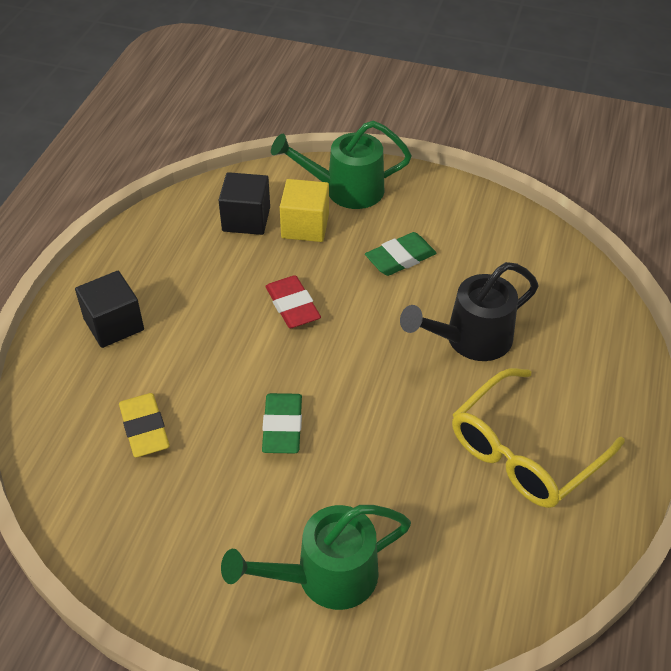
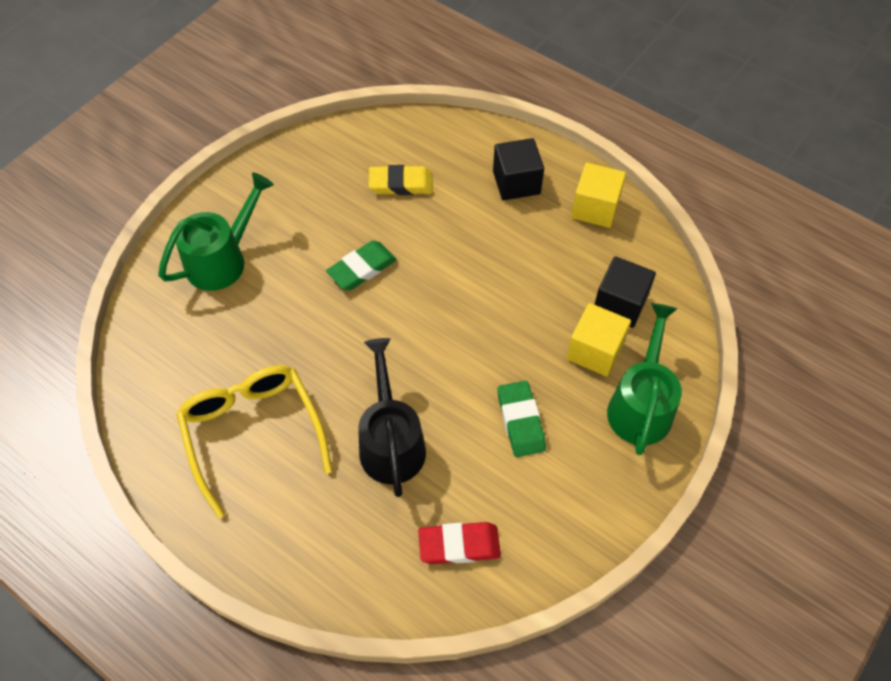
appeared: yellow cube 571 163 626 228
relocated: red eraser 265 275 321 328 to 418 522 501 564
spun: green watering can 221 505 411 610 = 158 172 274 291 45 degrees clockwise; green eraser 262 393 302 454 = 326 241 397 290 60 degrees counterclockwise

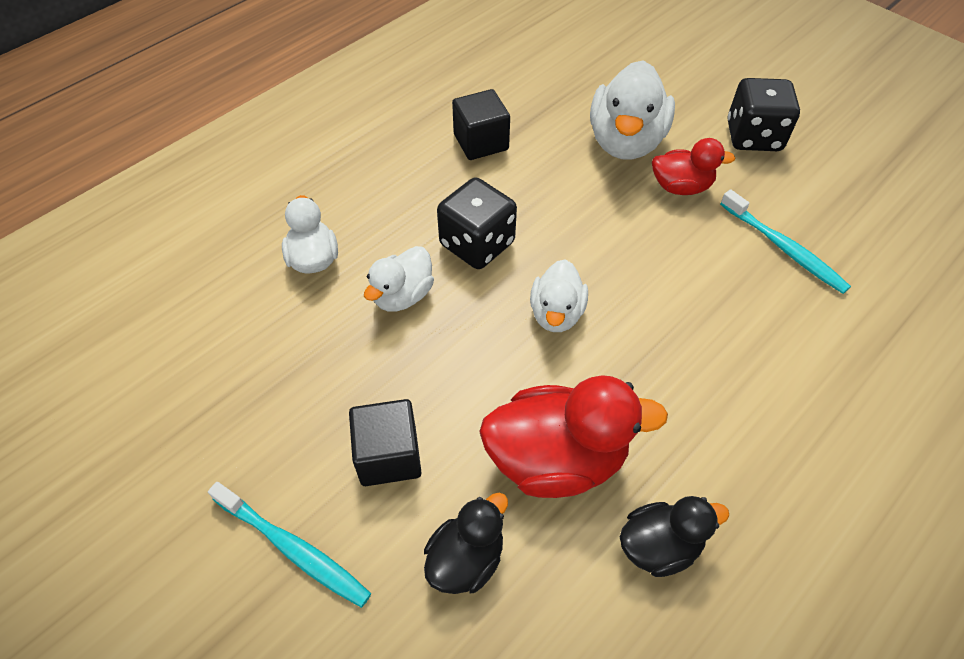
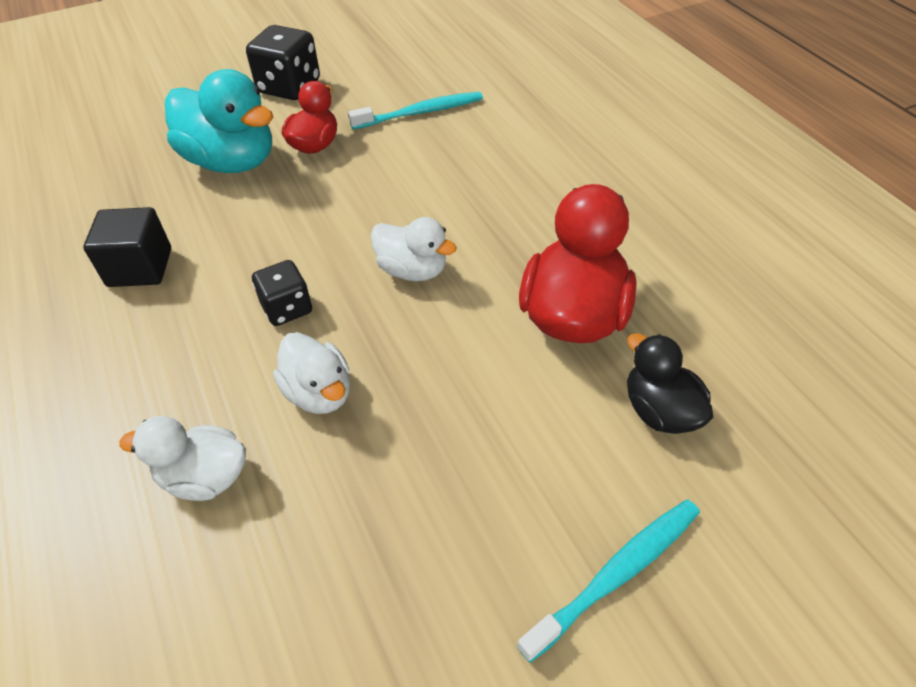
missing: black cube 349 399 422 486; black duck 620 496 729 577
colour: white duck 590 60 675 160 to turquoise duck 165 69 273 173
size: black dice 437 177 517 269 = 252 260 312 326 x0.63

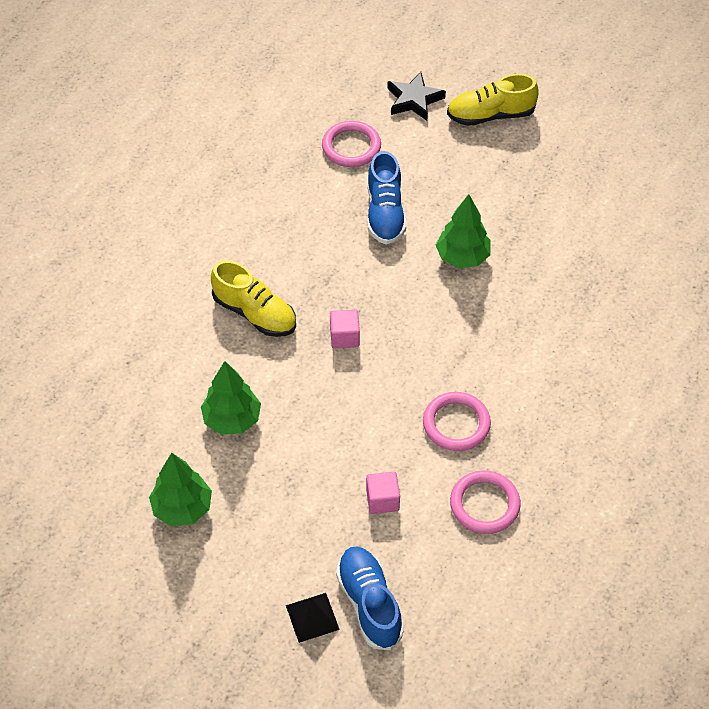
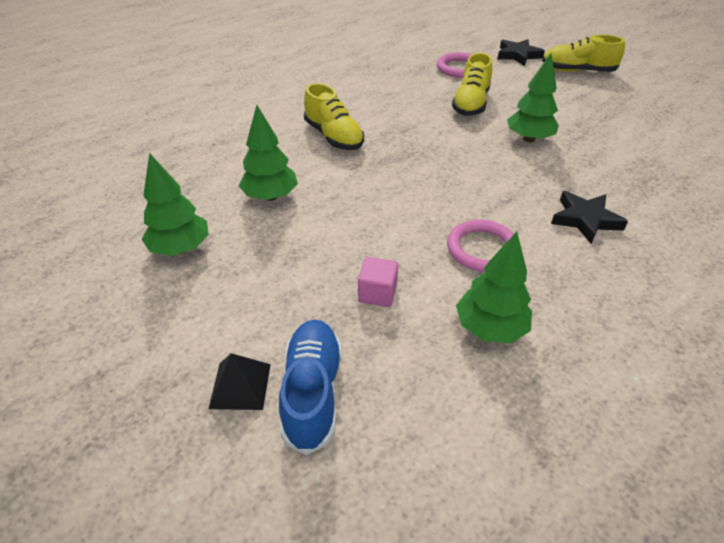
missing: pink cube 330 310 360 348
appeared: black star 551 191 628 244
exchanged: pink ring 450 470 521 534 to green tree 456 232 532 343
colour: blue shoe 367 151 406 245 to yellow shoe 452 53 492 116

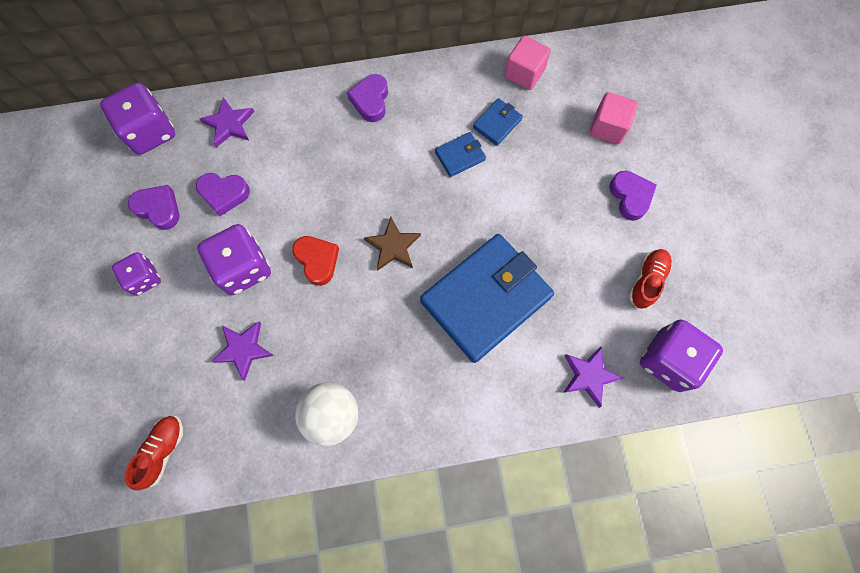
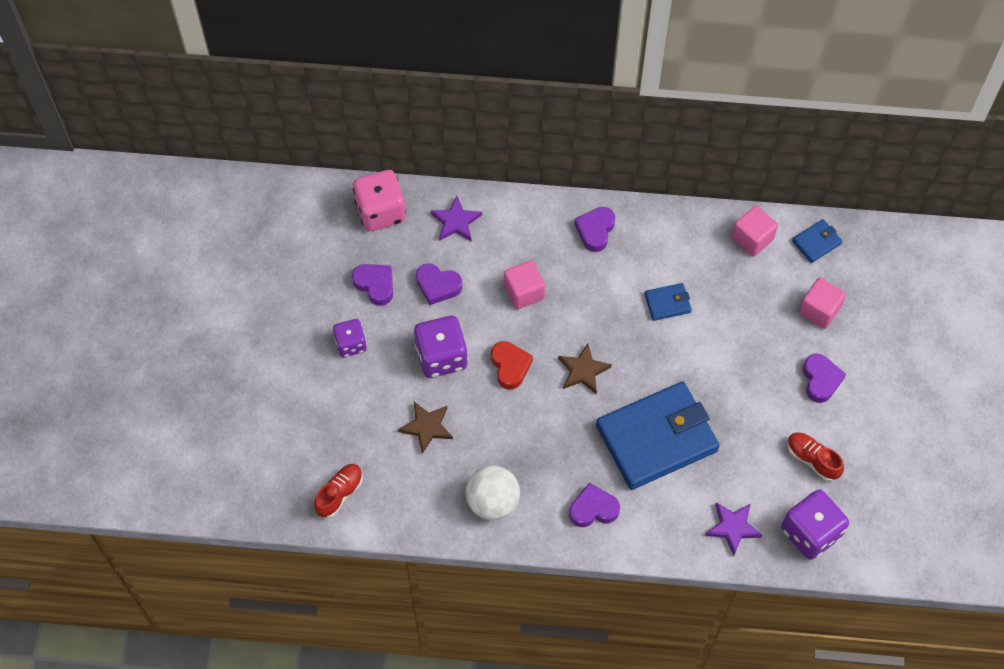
appeared: pink cube 504 261 545 309; purple heart 569 483 620 527
relocated: blue wallet 473 98 523 146 to 792 219 842 263
colour: purple dice 100 83 175 155 to pink dice 353 170 406 231; purple star 211 322 274 381 to brown star 398 402 453 454
spun: red shoe 629 249 672 309 = 787 432 844 481 90 degrees counterclockwise

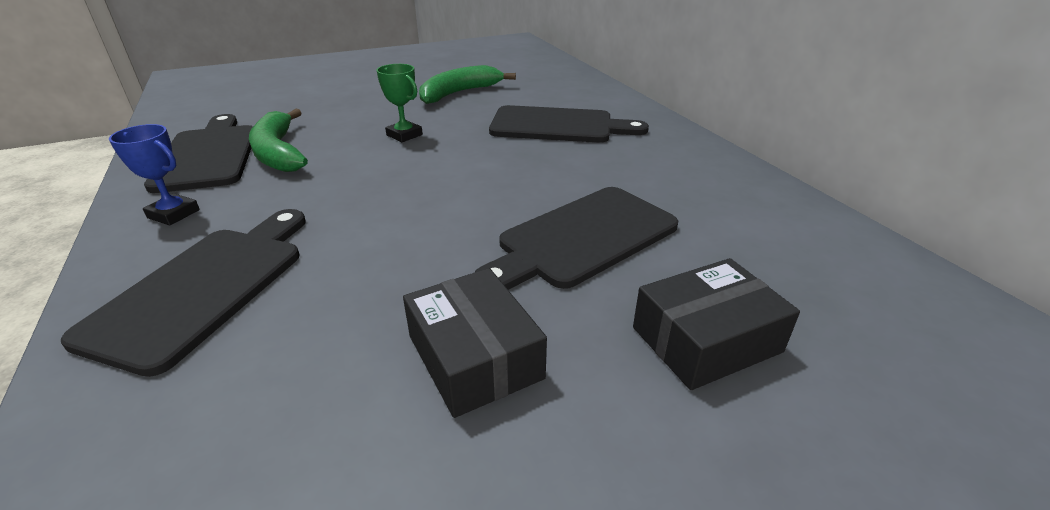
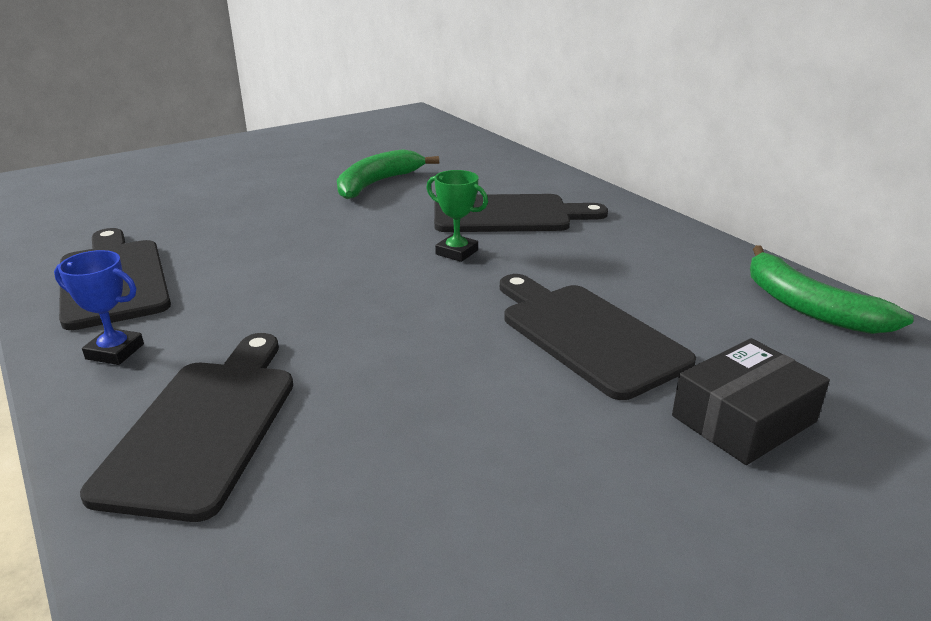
missing: black box 403 268 547 418
relocated: green banana 249 109 308 172 to 750 245 914 334; green trophy 377 64 423 142 to 426 170 488 262
spun: black cutting board 474 187 678 290 = 500 274 696 400 105 degrees clockwise

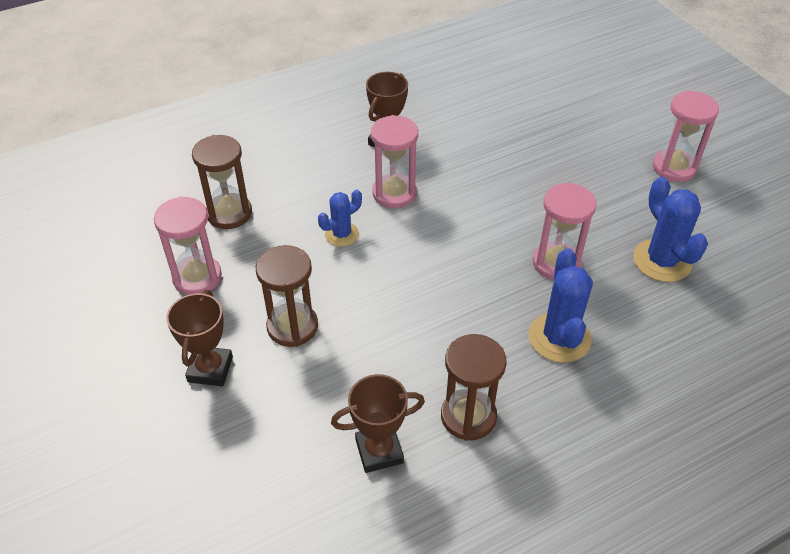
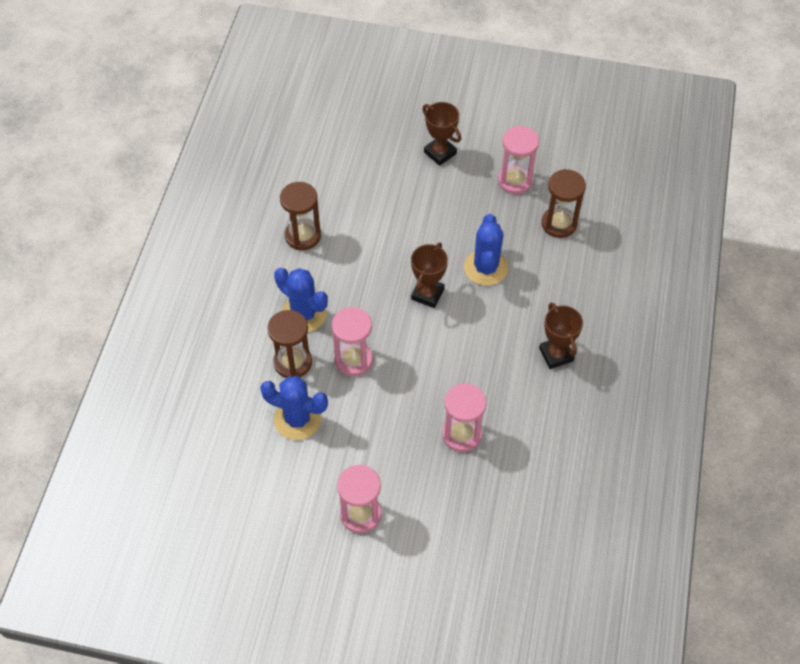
relocated: brown hourglass 256 245 318 347 to 267 310 312 378; brown trophy 331 374 425 473 to 411 243 448 308; pink hourglass 371 115 418 208 to 442 383 486 452
size: blue cactus 318 190 362 247 = 464 214 508 286 x1.64

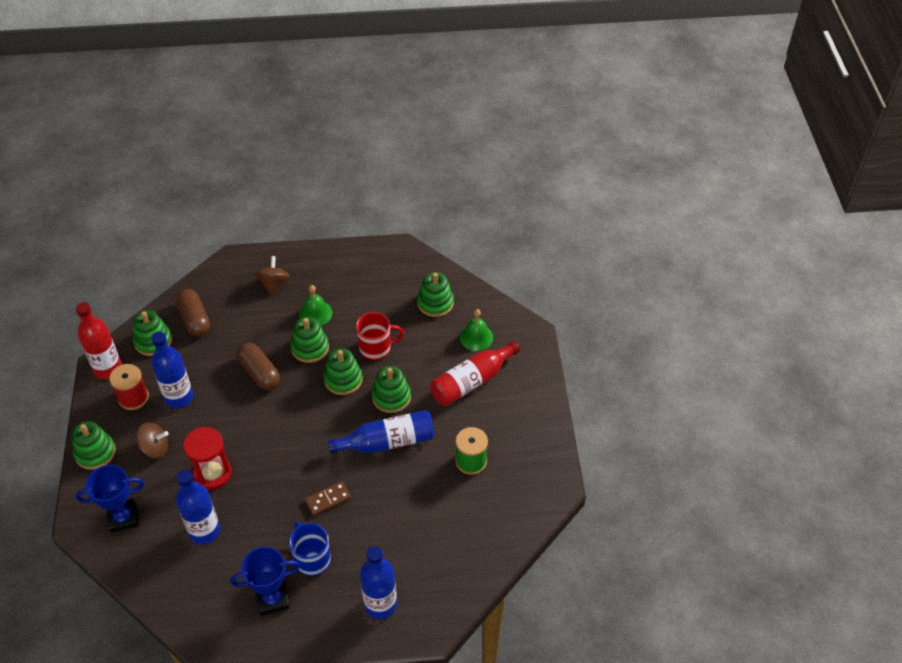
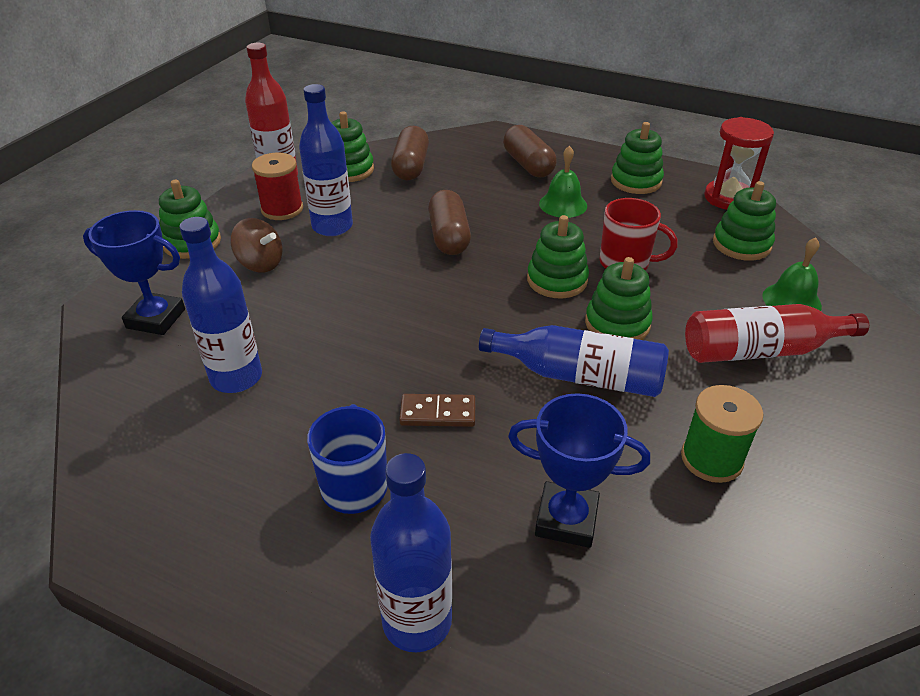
relocated: red hourglass 183 427 231 490 to 704 117 774 210; blue trophy 230 547 300 616 to 508 393 650 548; green stacking toy 290 317 329 363 to 611 122 664 194
exchanged: brown spinning top 255 256 290 296 to brown capsule 503 125 557 177

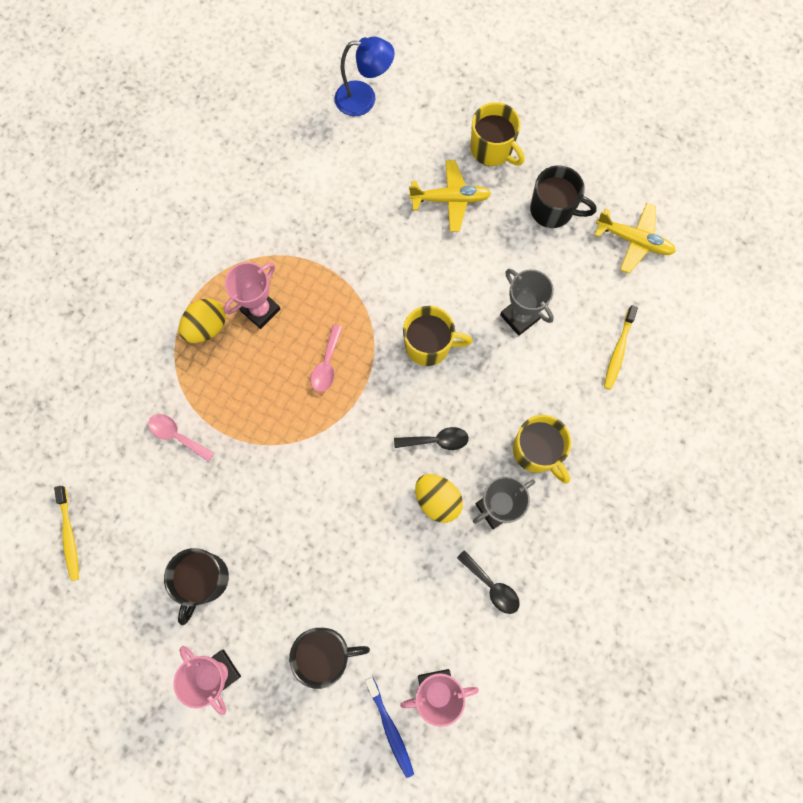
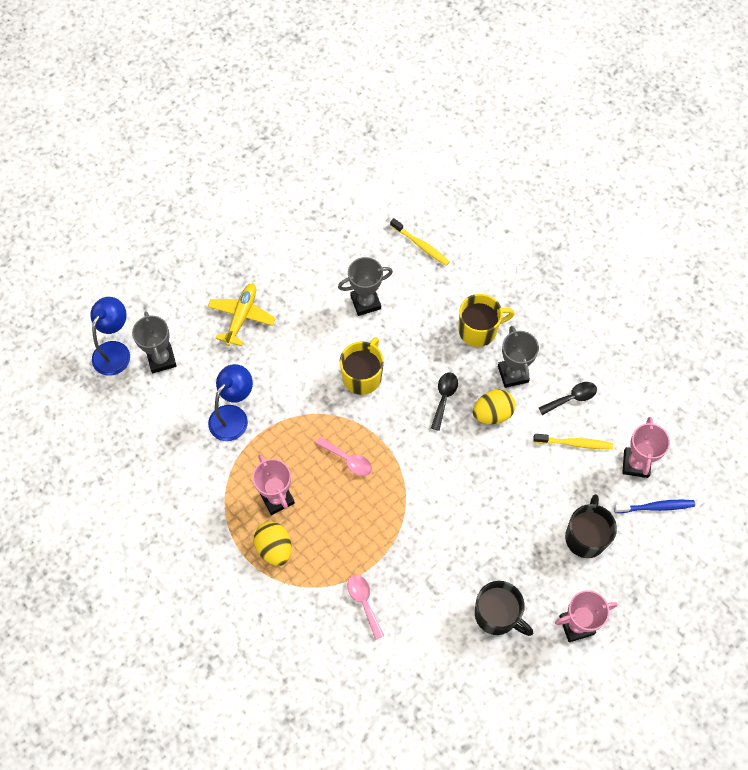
missing: yellow mug 471 102 525 166; black mug 530 166 597 228; yellow plane 594 203 676 273
appeared: grey trophy 132 311 177 373; blue lamp 208 364 253 441
relocated: yellow toothbrush 54 486 79 581 to 533 434 613 449
spun: pink spoon 148 414 214 462 = 347 575 384 640 105 degrees clockwise

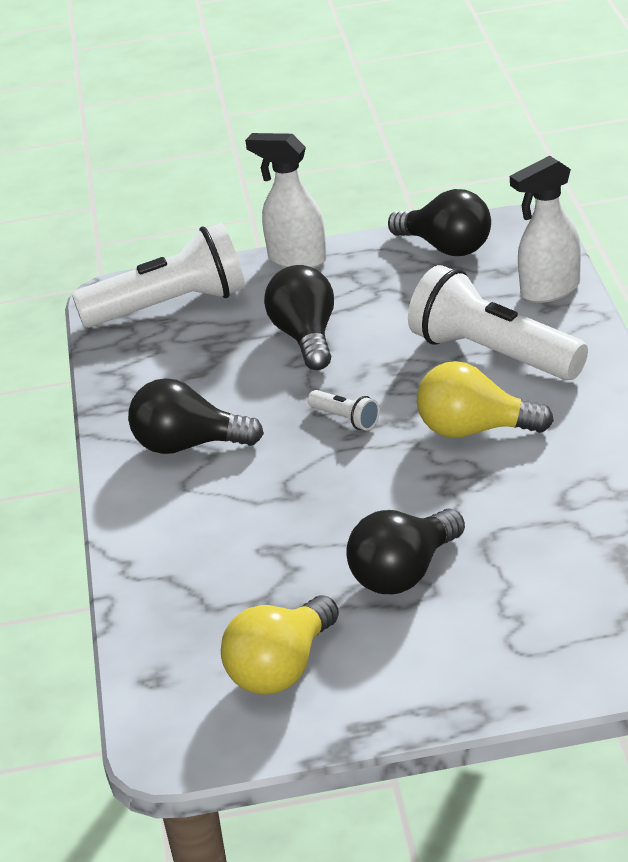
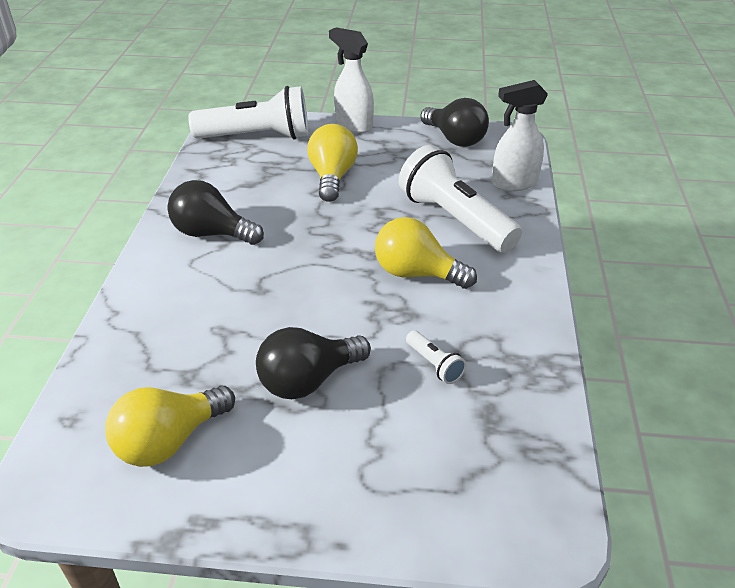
relocated: white flashlight 308 390 380 431 to 406 330 466 384
colour: black light bulb 264 265 334 370 to yellow light bulb 307 124 358 202

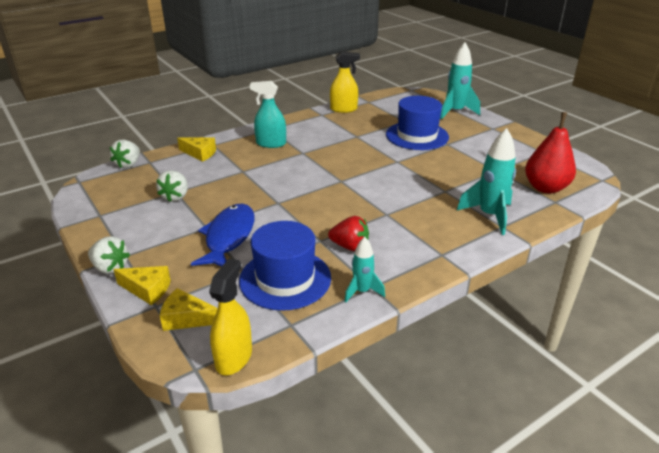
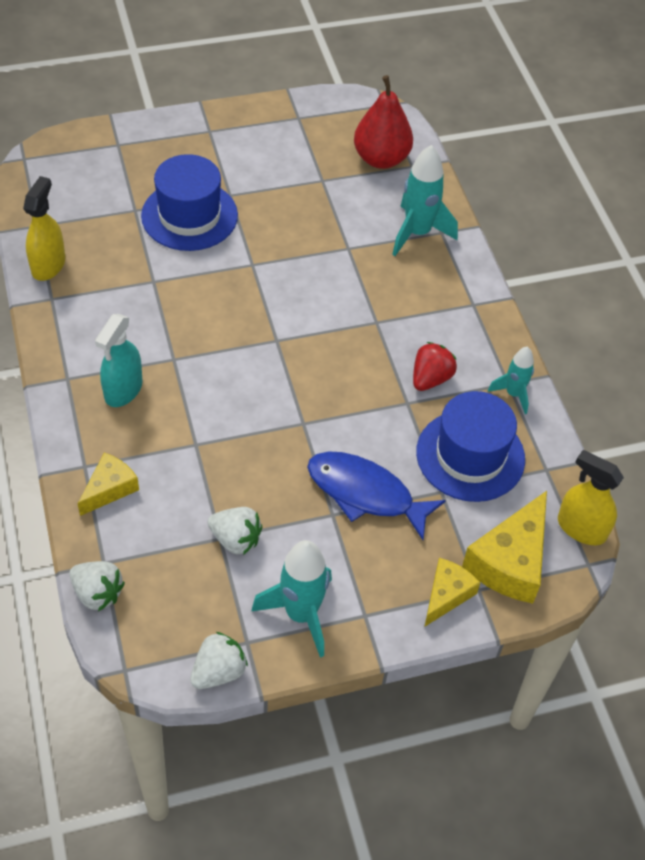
relocated: white strawberry 88 236 130 274 to 190 632 248 689; turquoise rocket 440 42 480 120 to 251 540 332 658
size: yellow cheese 160 288 218 331 = 462 491 547 604 x1.66

